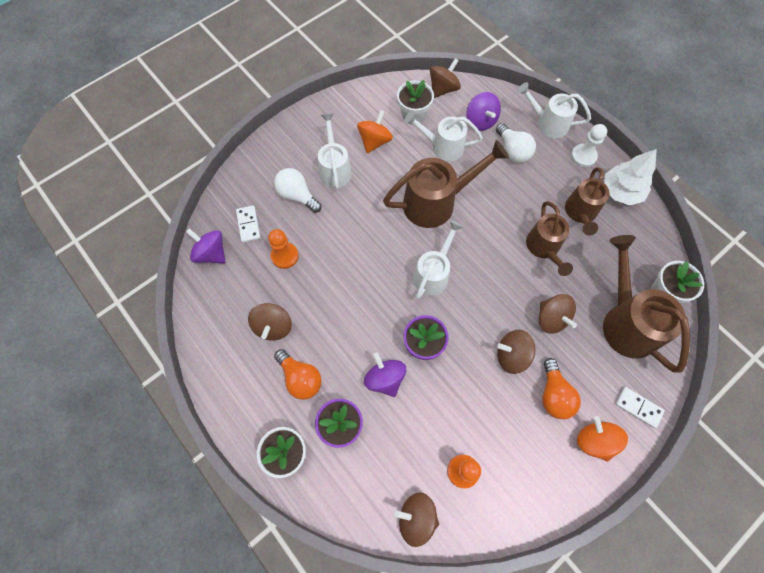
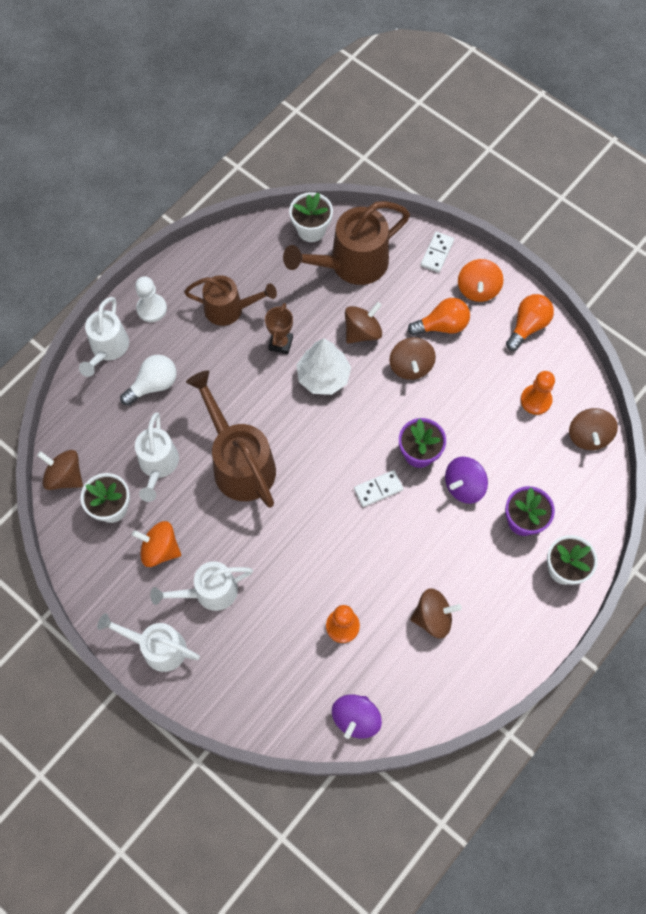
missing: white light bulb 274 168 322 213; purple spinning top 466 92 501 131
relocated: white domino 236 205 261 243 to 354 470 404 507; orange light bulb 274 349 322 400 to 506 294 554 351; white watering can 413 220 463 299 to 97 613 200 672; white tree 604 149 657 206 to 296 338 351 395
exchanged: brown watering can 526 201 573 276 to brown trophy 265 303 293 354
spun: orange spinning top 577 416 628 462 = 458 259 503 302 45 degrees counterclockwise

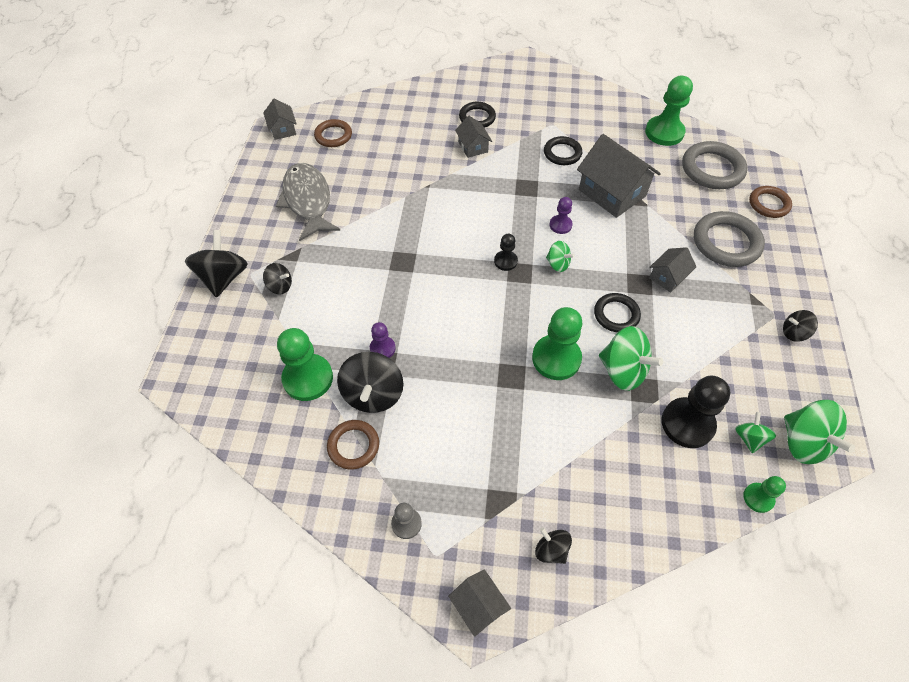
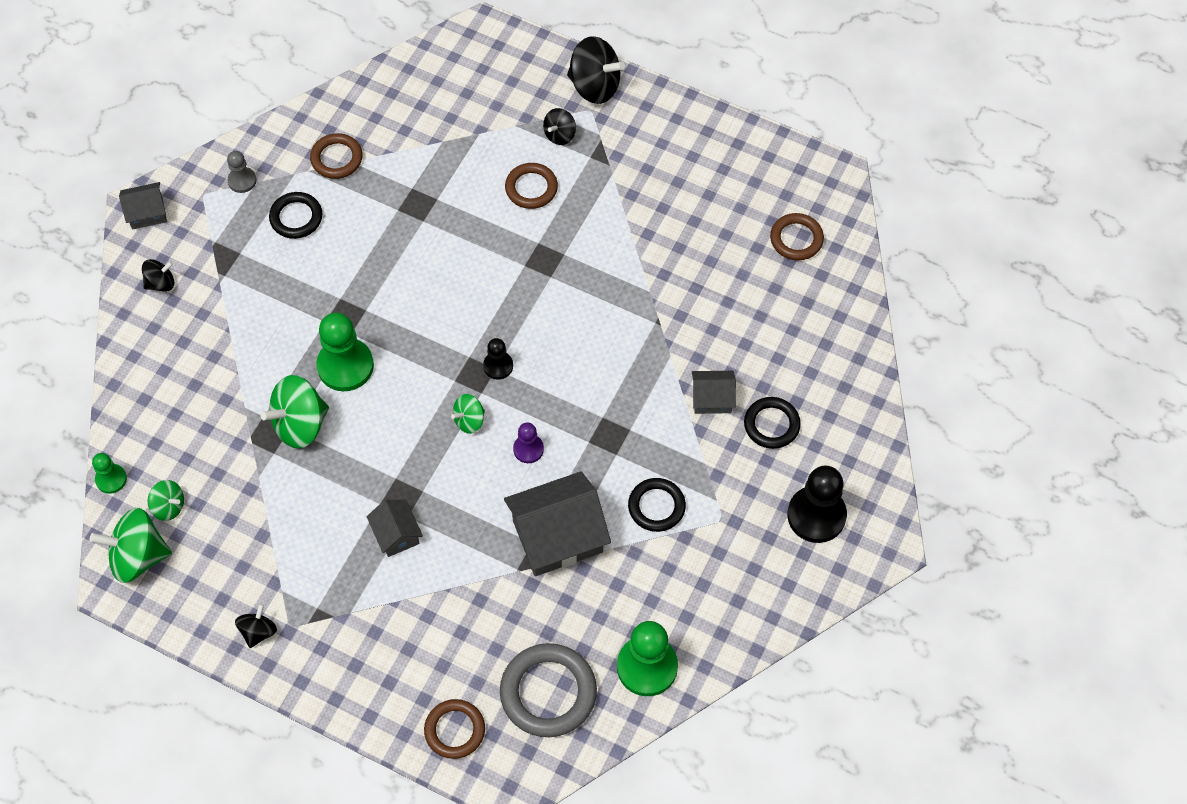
missing: grey house 263 98 297 140; grey fish 276 163 340 241; green pawn 277 328 333 401; black spinning top 337 352 403 413; purple pawn 370 322 396 358; grey ring 694 211 765 267
appeared: brown ring 505 163 558 209
relocated: black ring 594 293 641 332 to 269 192 322 239; black pawn 662 376 730 448 to 787 466 847 543

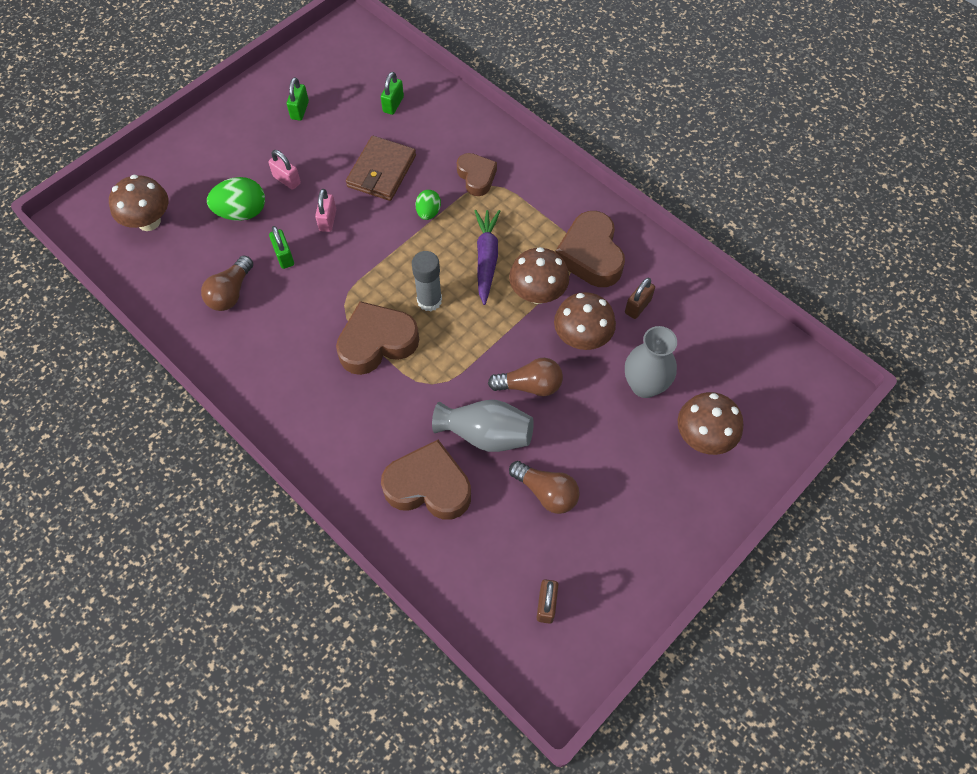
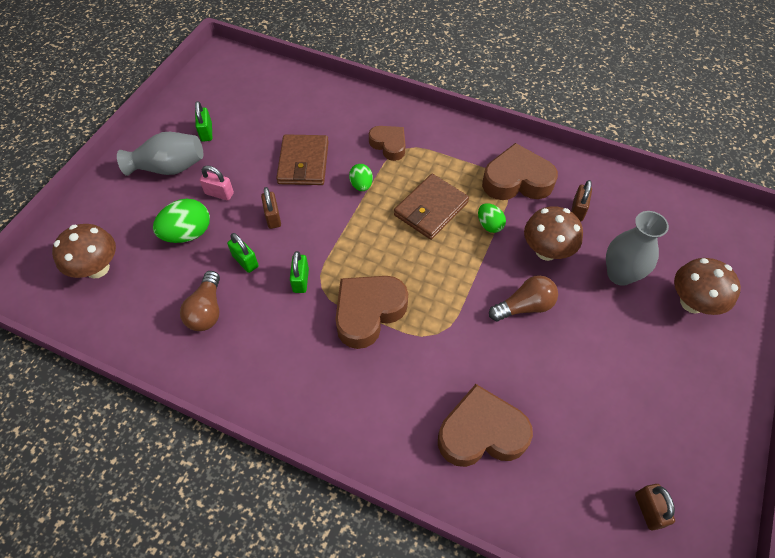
missing: grey glue stick 412 251 442 312; brown light bulb 509 461 580 514
relocated: green padlock 381 72 404 115 to 290 251 309 293; grey vase 432 400 534 452 to 117 132 203 176
exchanged: purple carrot 474 210 500 305 to brown wallet 394 174 469 240; brown mushroom 509 247 569 304 to green egg 478 203 506 233
colour: pink padlock 315 189 336 232 to brown padlock 261 187 281 229
spun: brown heart 556 211 625 287 = 482 143 558 200 120 degrees clockwise

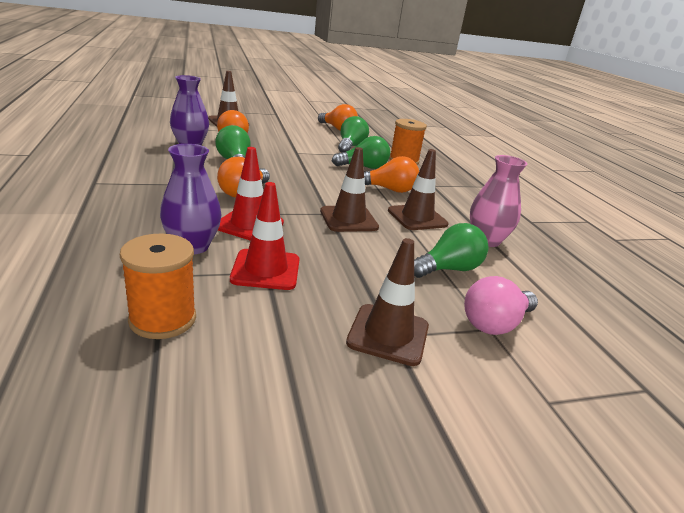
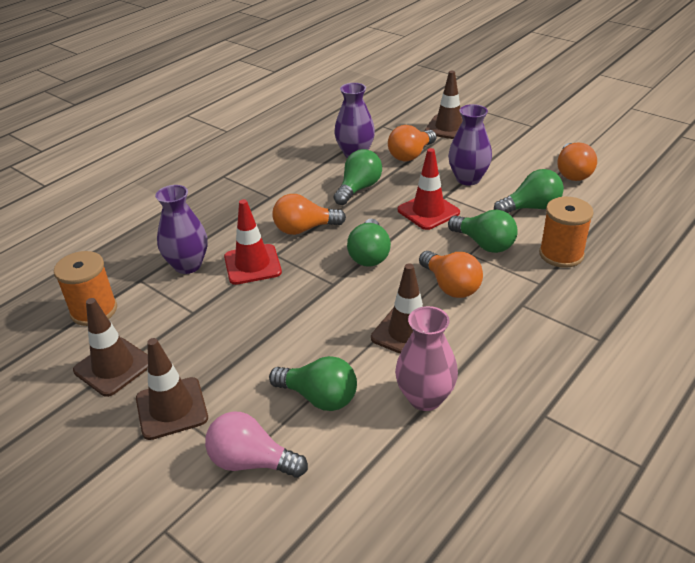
appeared: green light bulb 347 219 391 267; purple vase 448 104 492 186
relocated: red traffic cone 230 182 300 290 to 397 148 460 230; brown traffic cone 320 147 379 232 to 73 298 148 397

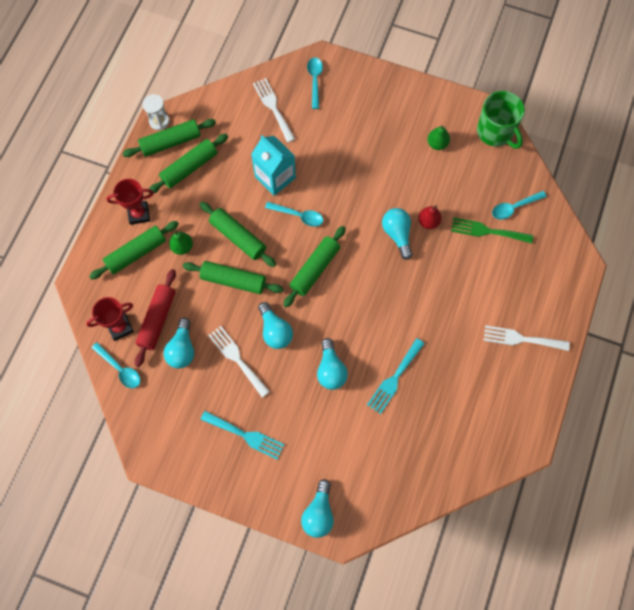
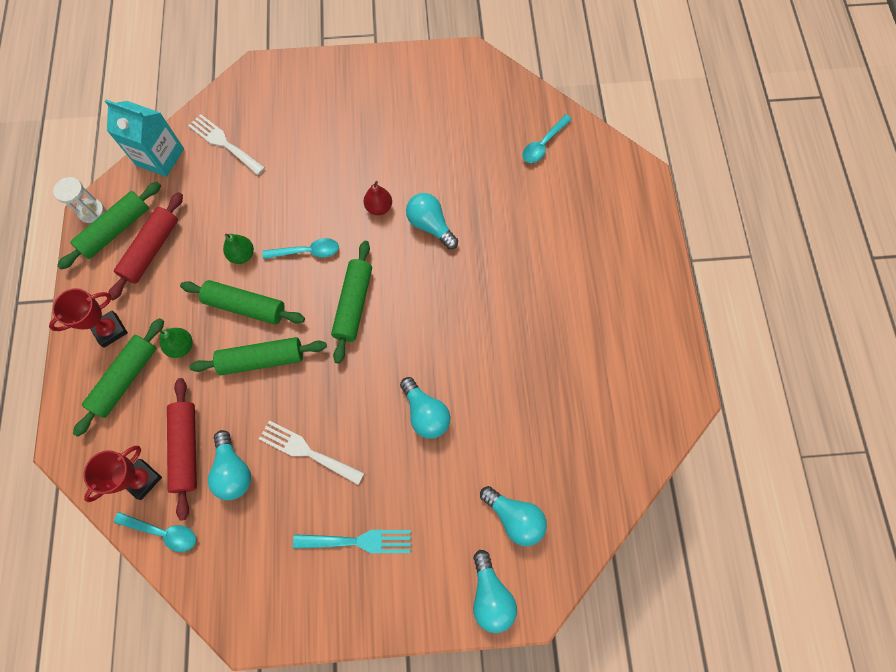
missing: turquoise spoon 307 57 323 109; turquoise fork 367 338 425 414; green fork 451 217 533 244; green mug 477 91 525 149; white fork 484 325 570 351
relocated: turquoise carton 251 135 296 196 to 105 100 184 177; turquoise light bulb 258 302 293 349 to 480 486 547 546; red pear 418 205 442 229 to 363 181 392 215; green pear 428 125 450 150 to 223 234 254 264
colour: green rolling pin 148 134 228 194 to red rolling pin 108 192 183 300

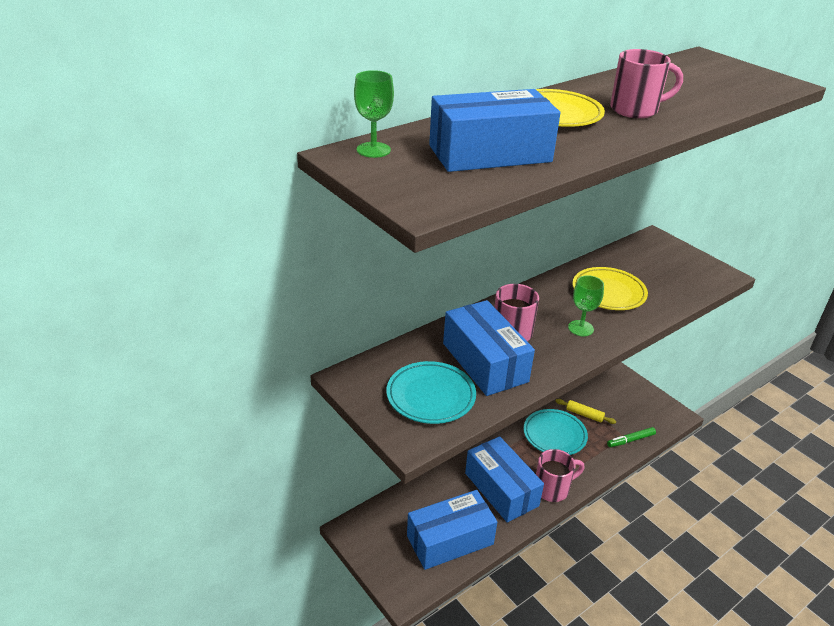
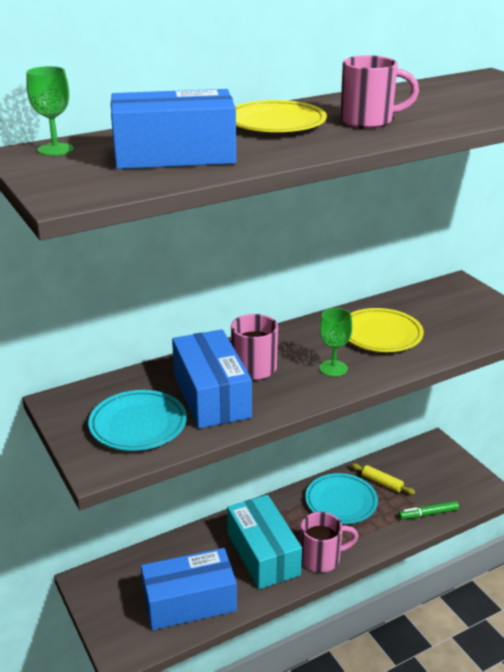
colour: blue box 465 436 544 522 to turquoise box 227 495 302 589

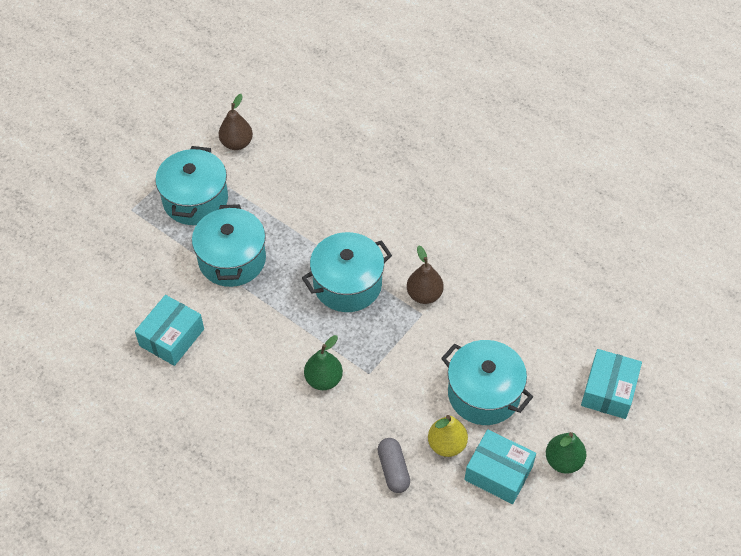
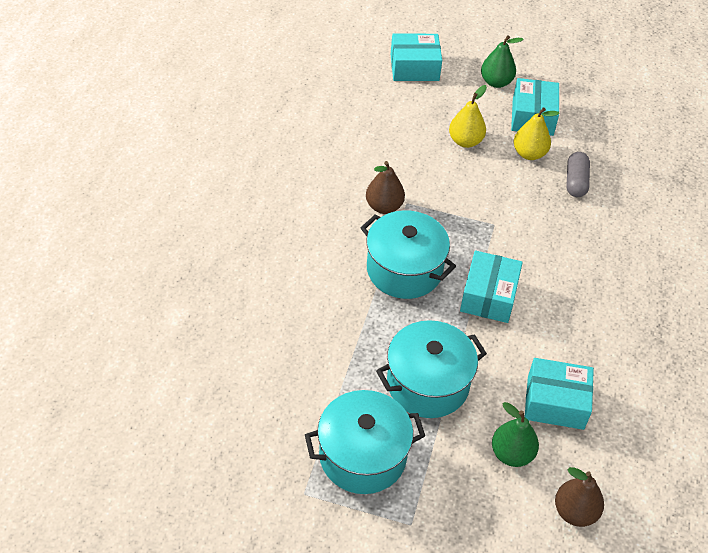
appeared: turquoise box 460 250 523 323
relocated: brown pear 219 94 253 150 to 555 467 604 527; green pear 304 335 343 390 to 492 402 539 467
exchanged: turquoise pot 441 340 533 425 to yellow pear 449 85 487 148
spun: grey capsule 378 438 410 493 = 566 152 590 197 45 degrees counterclockwise

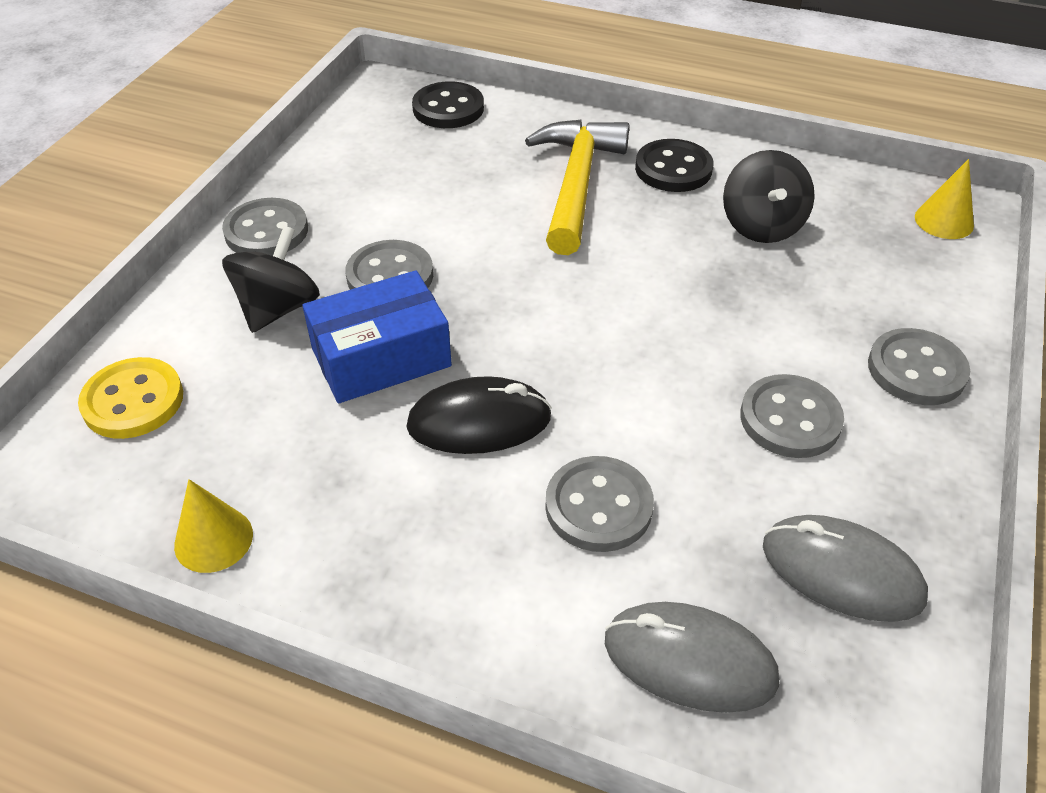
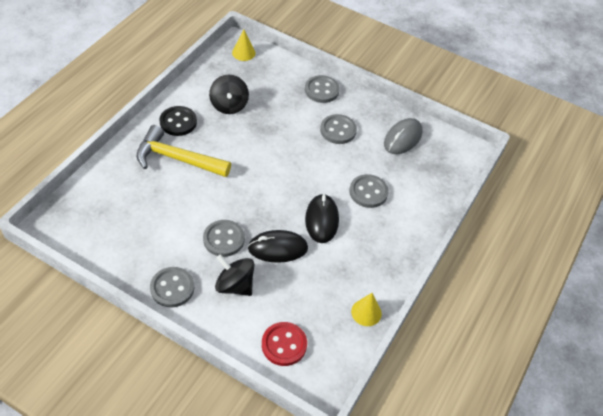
missing: black button 412 81 484 128; grey mouse 605 602 779 713
exchanged: blue box 303 270 452 403 to black mouse 248 230 308 263
colour: yellow button 78 357 183 439 to red button 262 322 307 366
spun: black spinning top 723 150 815 243 = 209 75 249 114 75 degrees clockwise

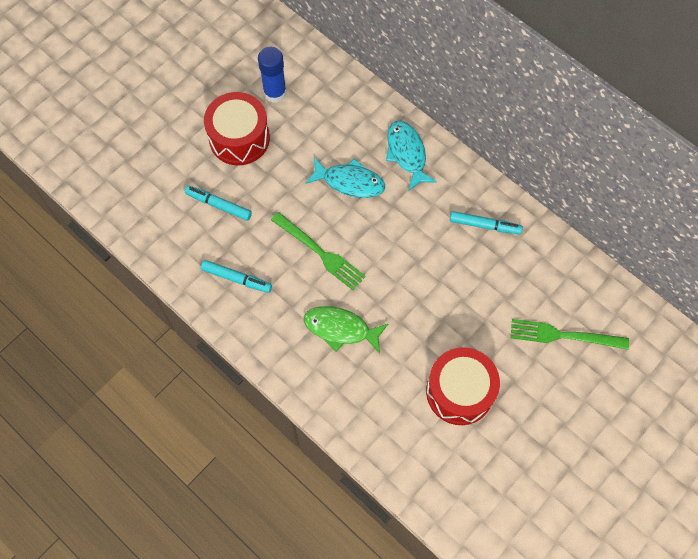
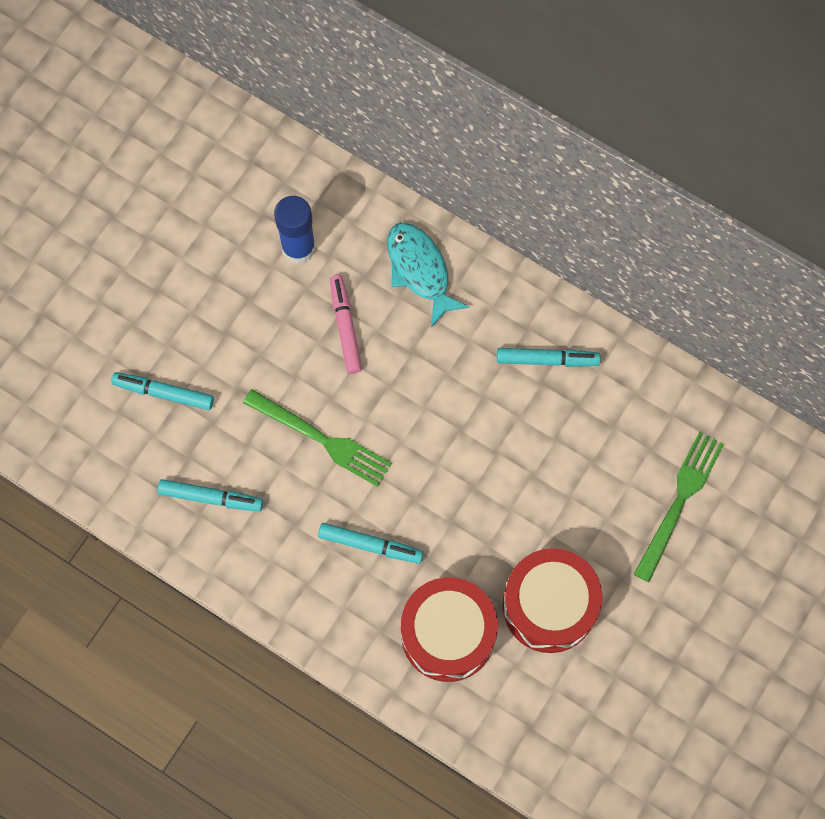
relocated: red drum 204 92 270 165 to 401 577 498 682; blue glue stick 258 47 286 103 to 274 196 316 264
exchanged: green fish 304 306 388 354 to turquoise marker 318 523 424 564; turquoise fish 305 157 385 198 to pink marker 330 275 362 374
spun: green fork 510 319 629 350 = 634 432 724 582 120 degrees clockwise

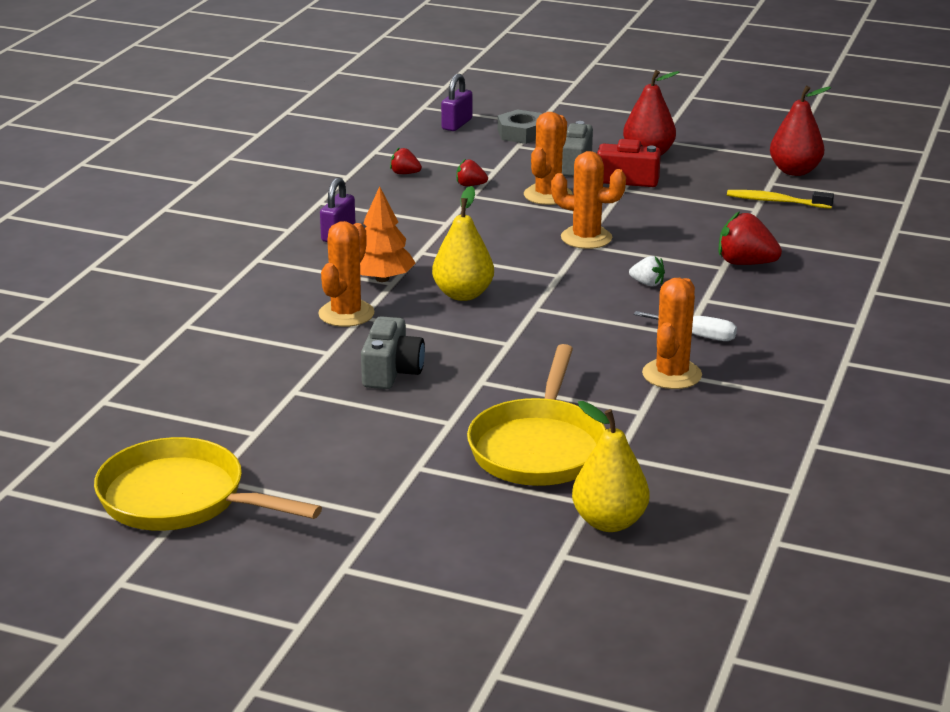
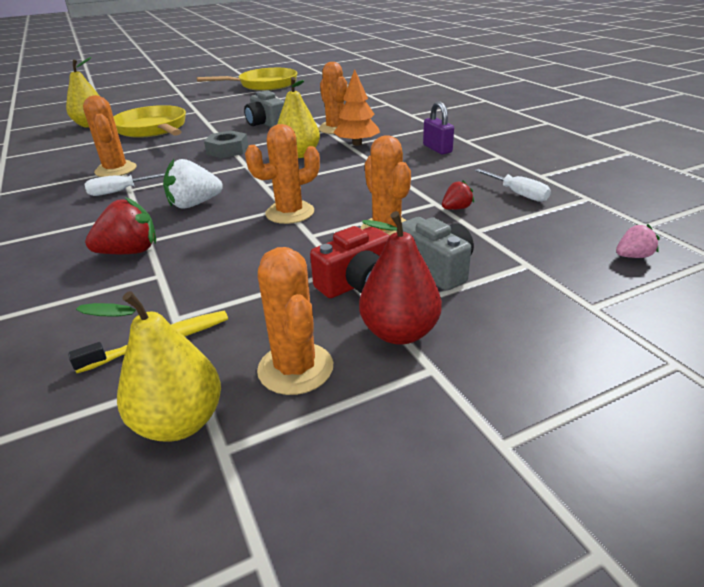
appeared: orange cactus 257 247 333 395
relocated: grey nut 498 109 542 144 to 204 131 248 158
exchanged: red strawberry 390 147 422 174 to white screwdriver 475 169 551 202; purple padlock 441 74 472 131 to pink strawberry 616 224 660 258
colour: red pear 770 86 831 176 to yellow pear 76 291 221 441
size: white strawberry 629 256 665 287 = 163 159 223 208 x1.79

